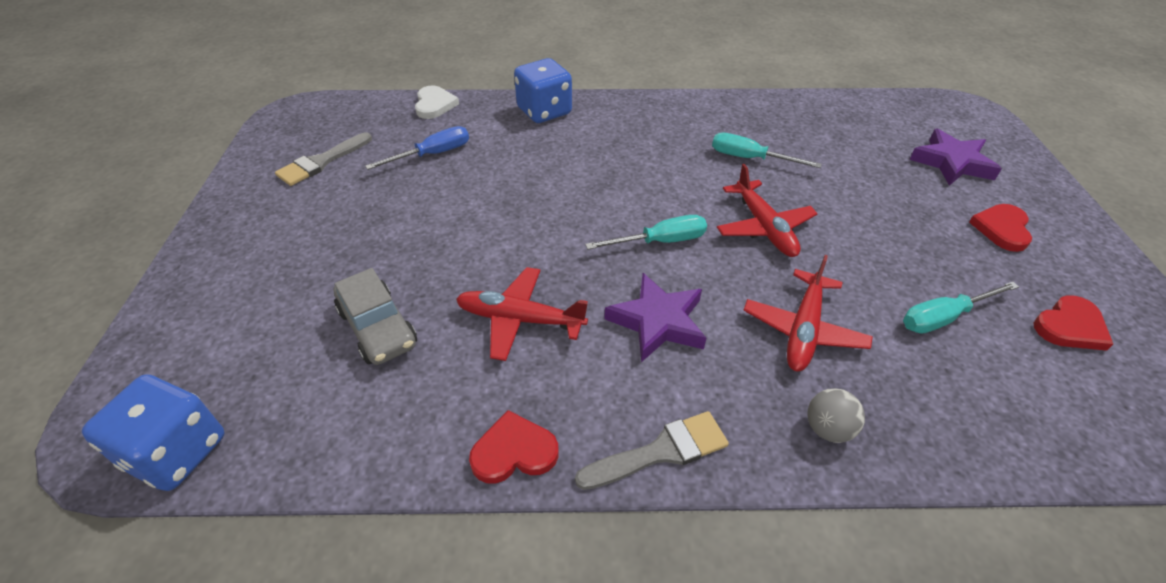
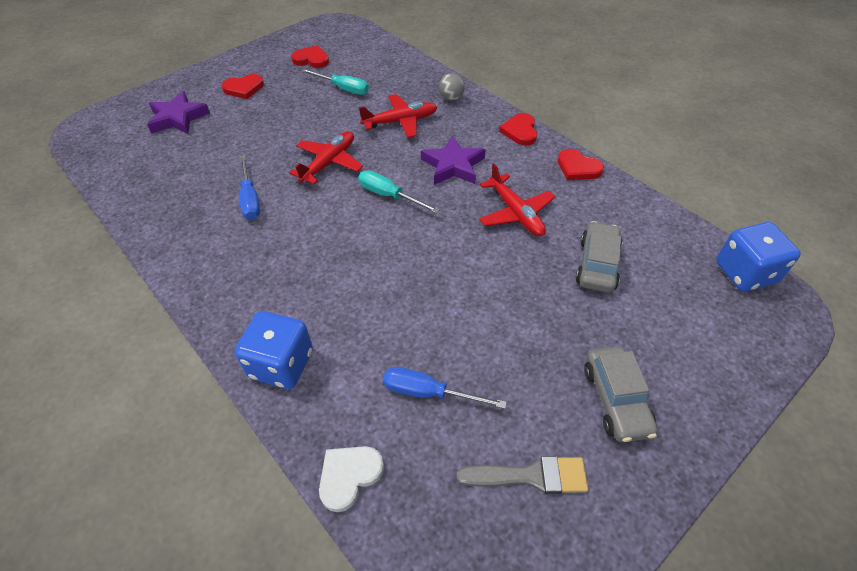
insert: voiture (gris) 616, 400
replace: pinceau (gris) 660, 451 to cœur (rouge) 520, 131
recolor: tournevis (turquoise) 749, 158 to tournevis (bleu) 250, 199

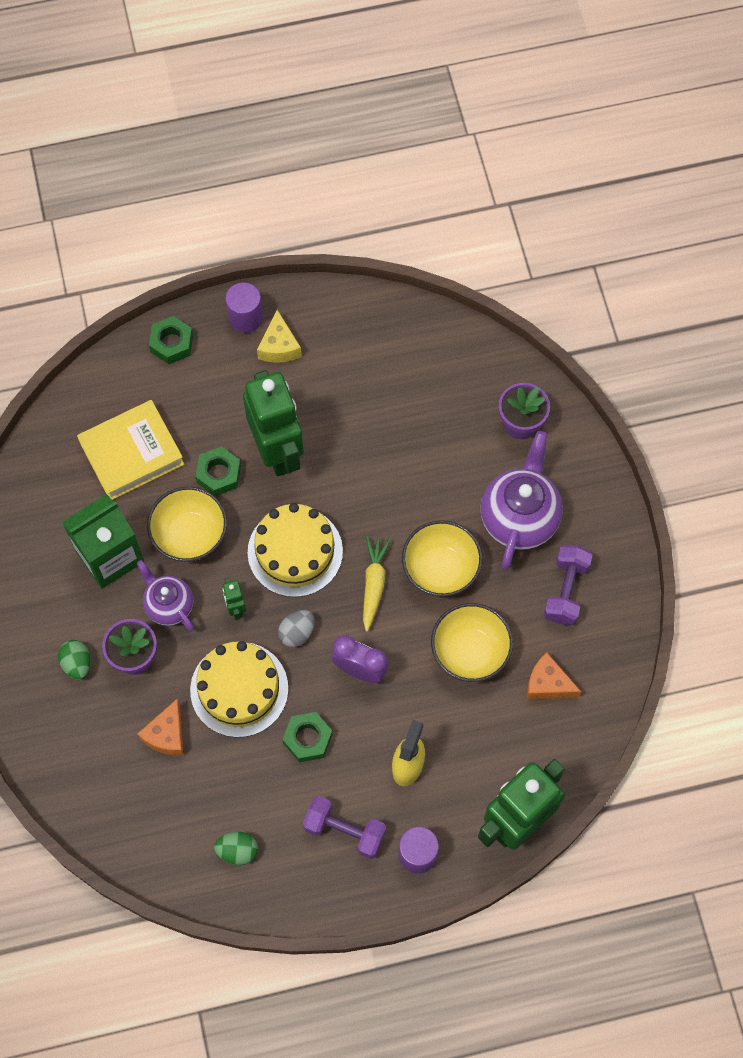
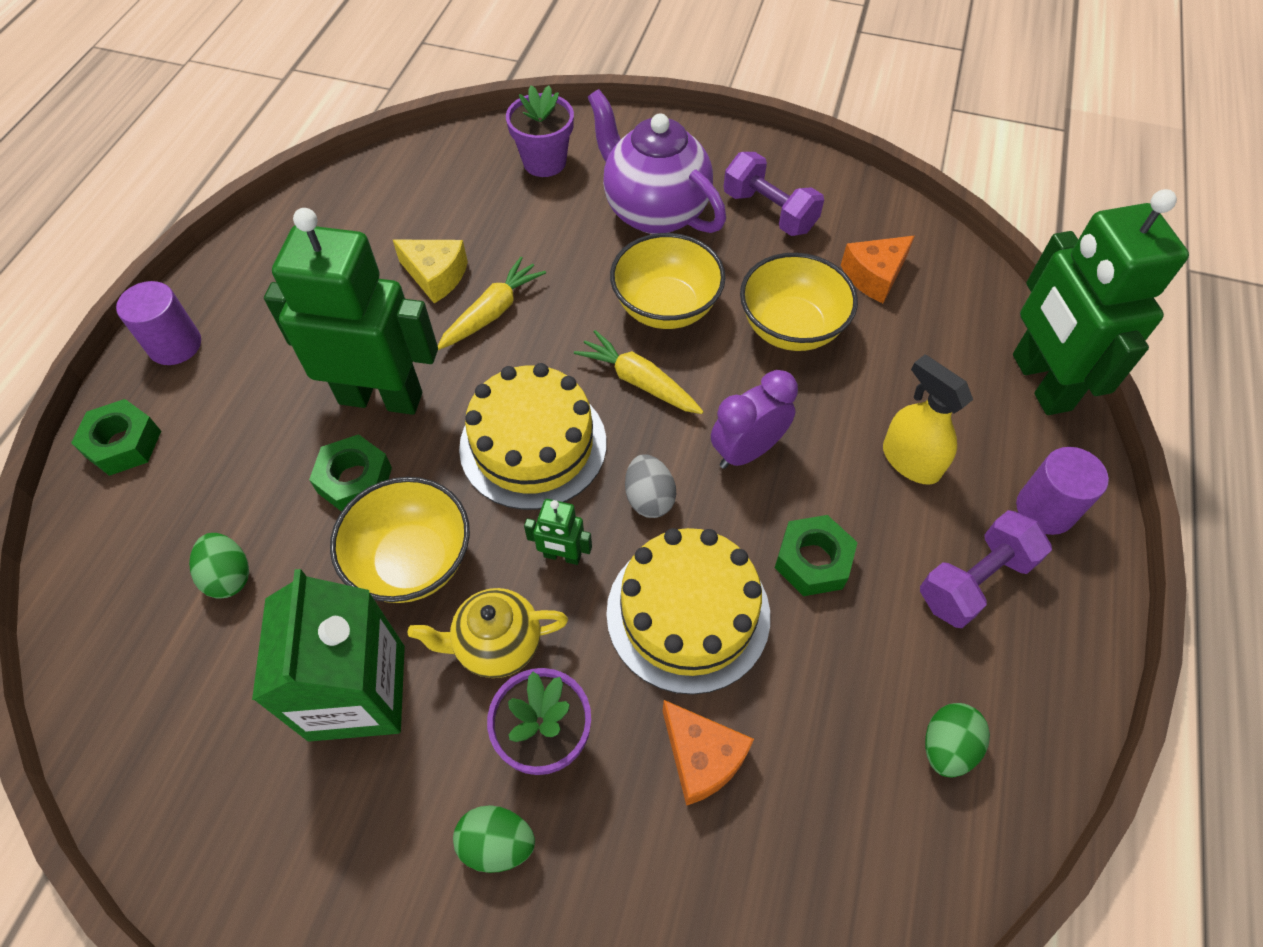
insert: carotte (jaune) 492, 312
move: fromage (jaune) 279, 346 to 436, 276
replace: livre (jaune) 132, 453 to œuf (vert) 229, 576
recolor: théière (violet) 169, 605 to théière (jaune) 497, 645

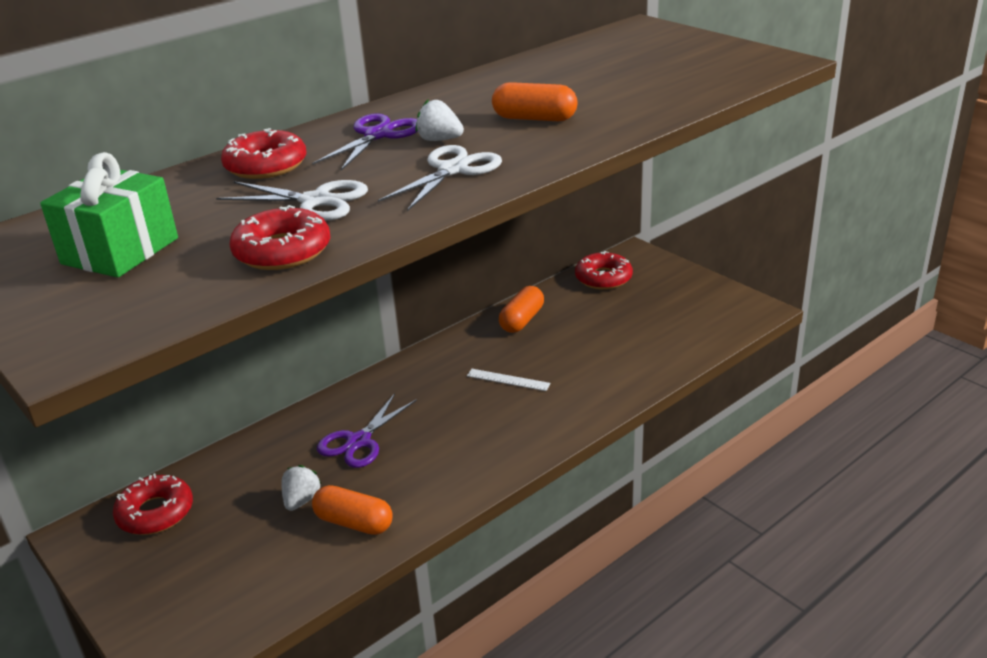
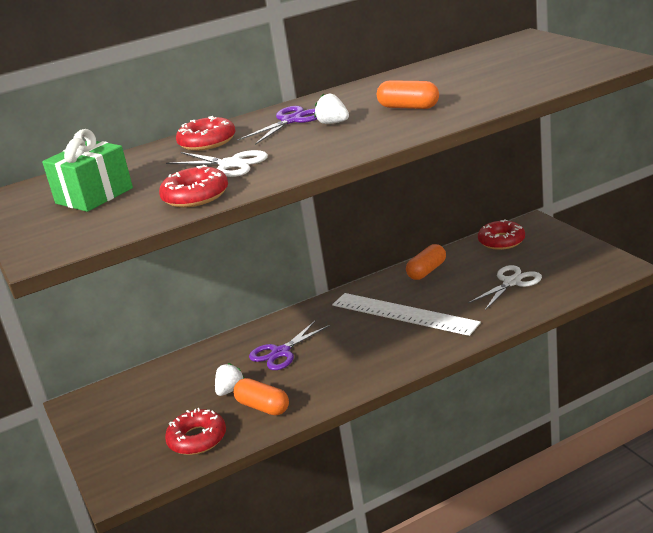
move: beignet (rouge) 155, 513 to 197, 439; ciseaux (blanc) 452, 170 to 511, 282
resize: règle (blanc) 508, 380 = 403, 314 x2.36

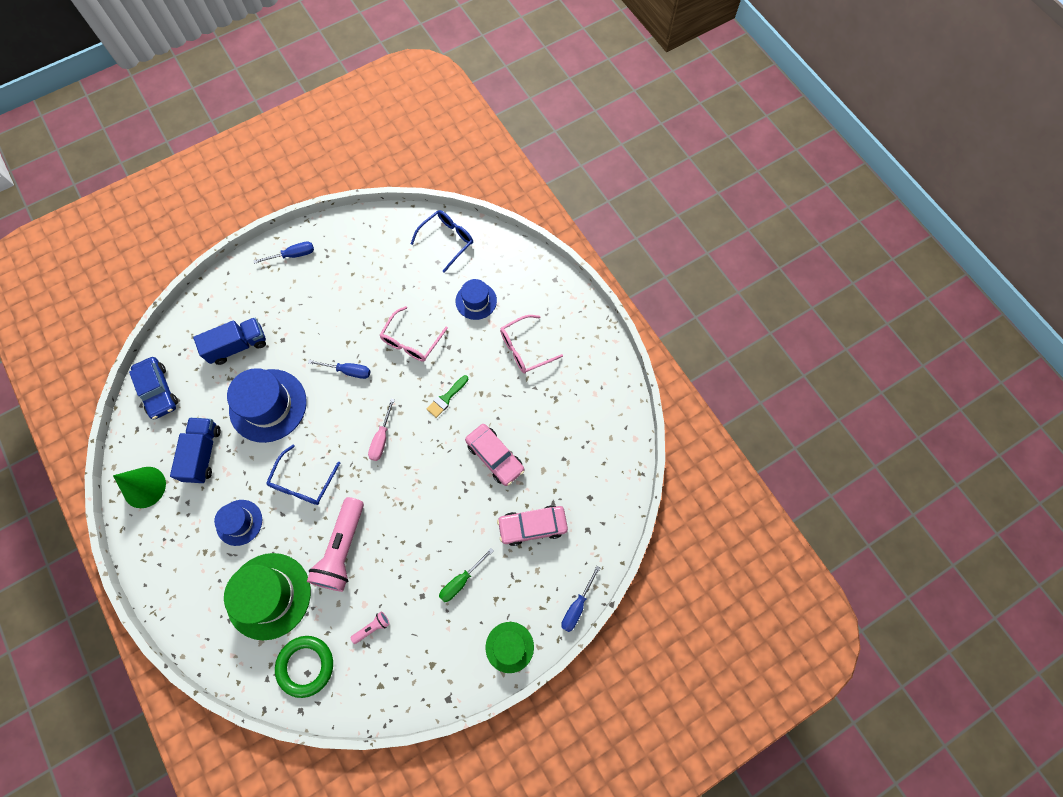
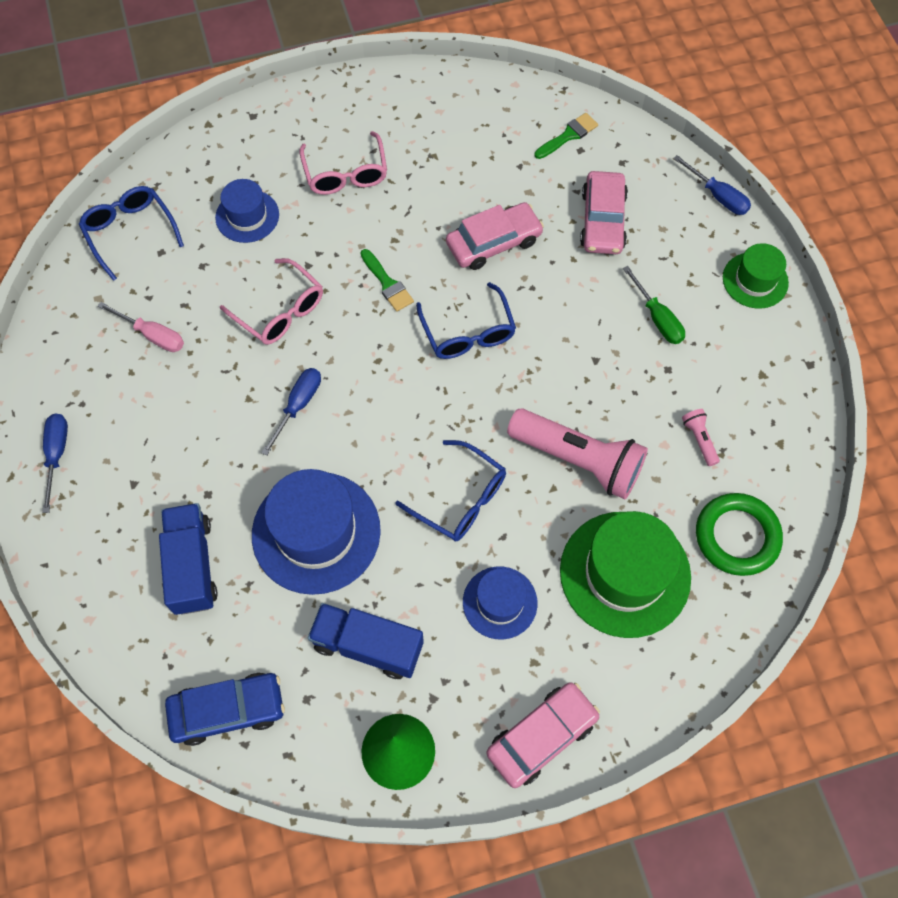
insert: lunettes (bleu) 468, 333; voiture (rose) 542, 736; pinceau (vert) 568, 135
move: tournevis (rose) 381, 438 to 153, 335

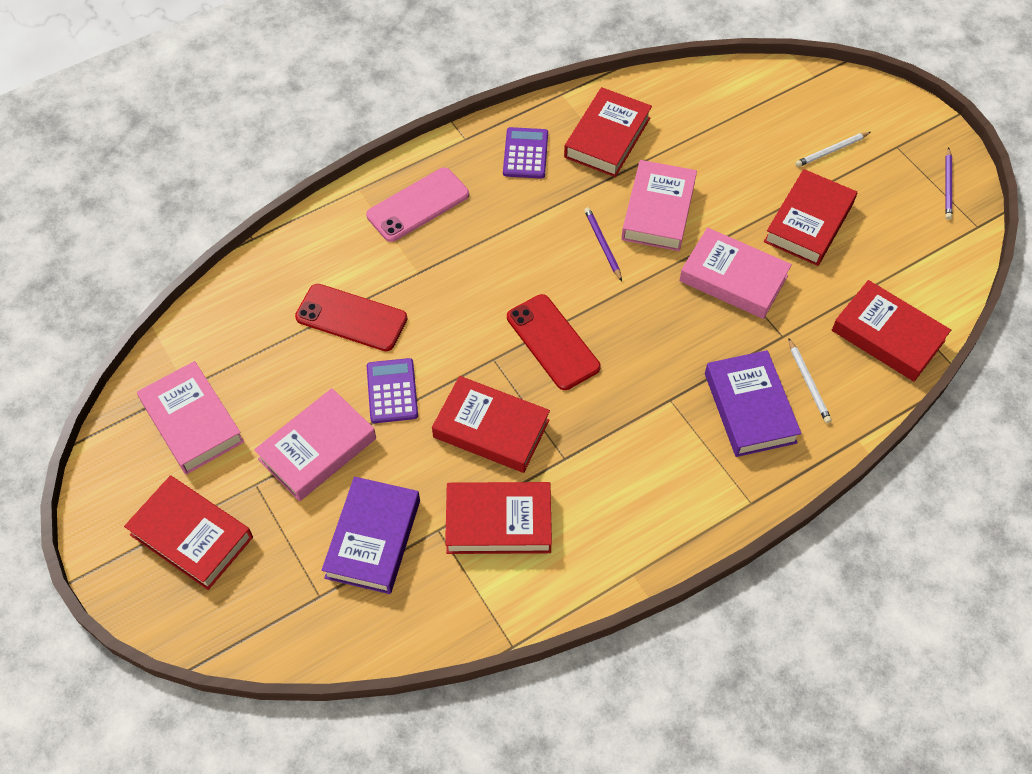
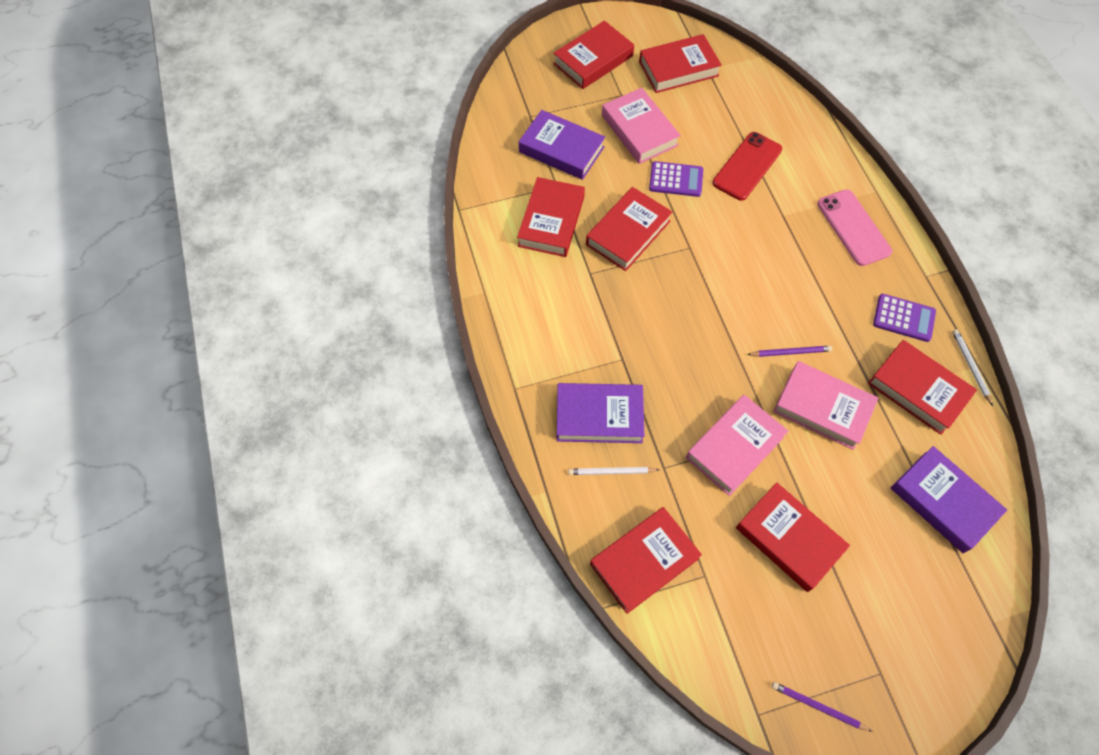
delete: téléphone (rouge) 552, 342
insert: livre (violet) 943, 501
move: crayon (blanc) 831, 151 to 970, 367
recolor: livre (rose) 192, 422 to livre (rouge) 678, 68

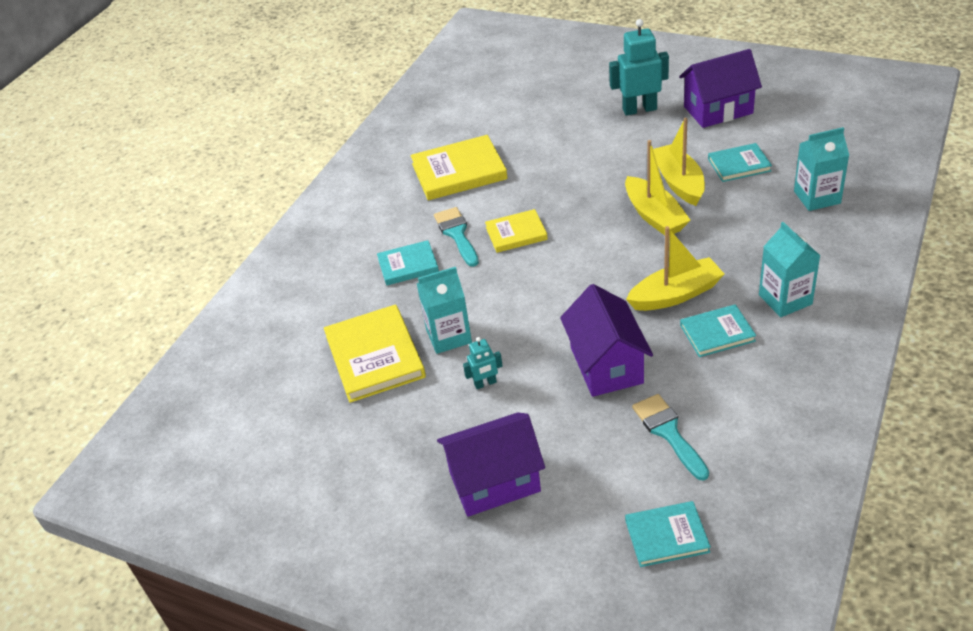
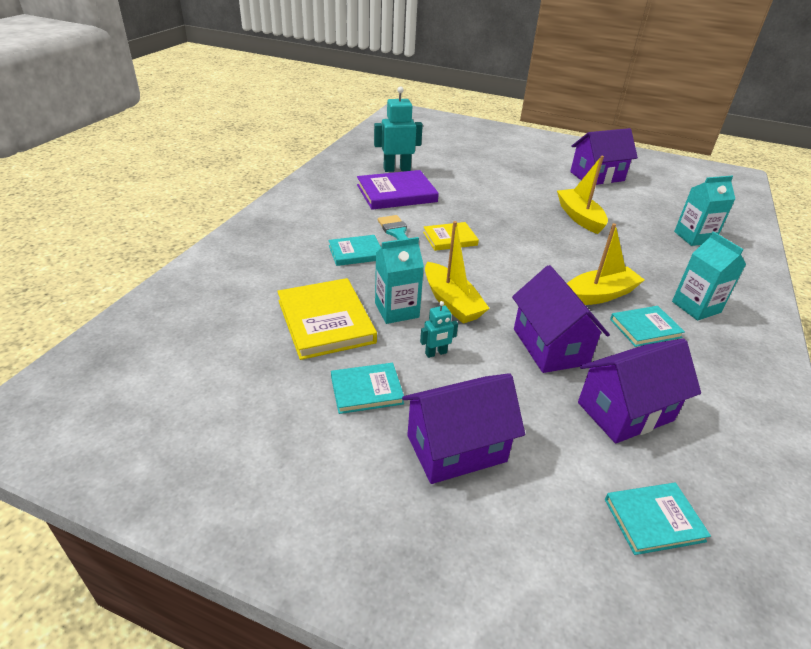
move: robot (turquoise) 639, 109 to 396, 169; bateau (jaune) 654, 216 to 451, 302; livre (turquoise) 739, 165 to 366, 390
replace: pinceau (turquoise) 668, 432 to maison (violet) 625, 411
recolor: livre (jaune) 459, 171 to livre (violet) 396, 193

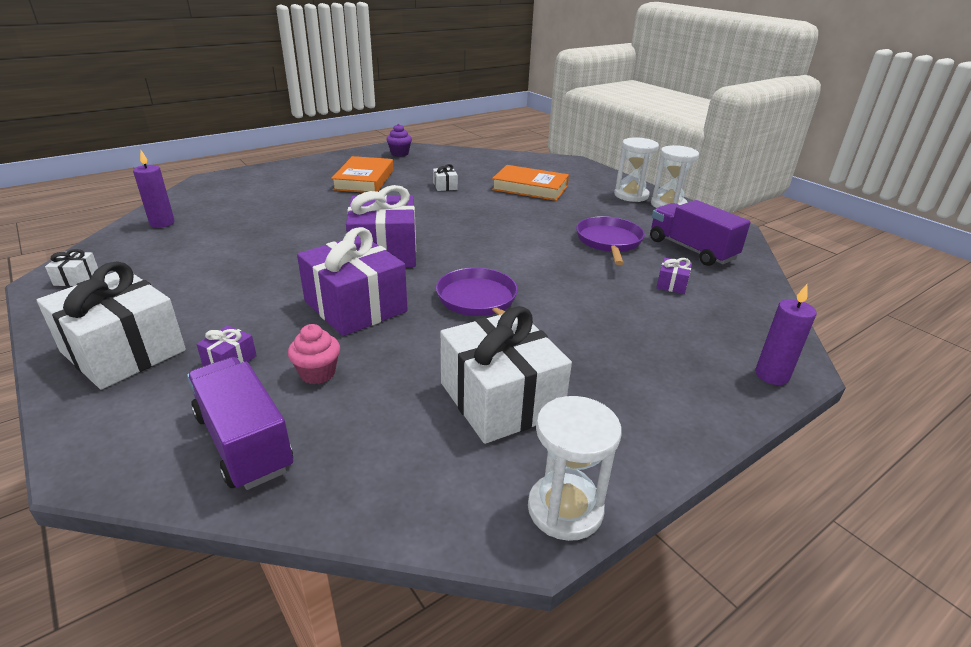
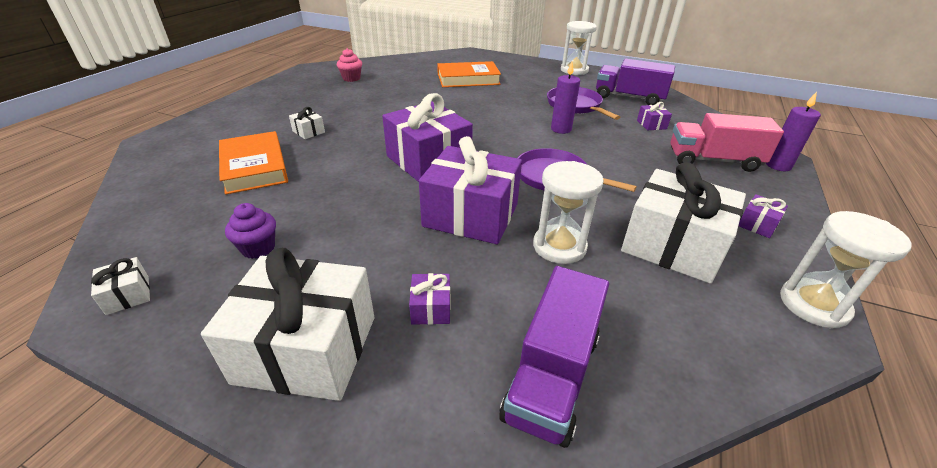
insert: camion (rose) 713, 161; cadeau (violet) 757, 224
move: bougie (violet) 162, 223 to 561, 129; muffin (rose) 318, 373 to 351, 78; livre (orange) 364, 180 to 254, 167; muffin (violet) 399, 153 to 258, 248; cadeau (blanc) 445, 186 to 308, 132; sablier (blanc) 631, 195 to 559, 246
rotate: camion (violet) 244, 442 = 552, 376 90 degrees counterclockwise

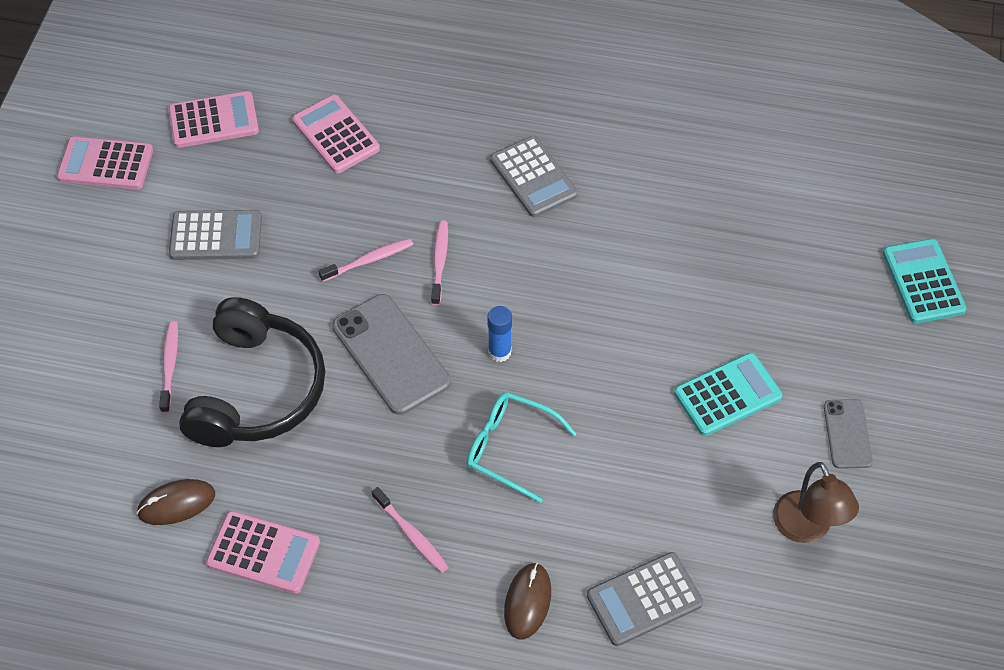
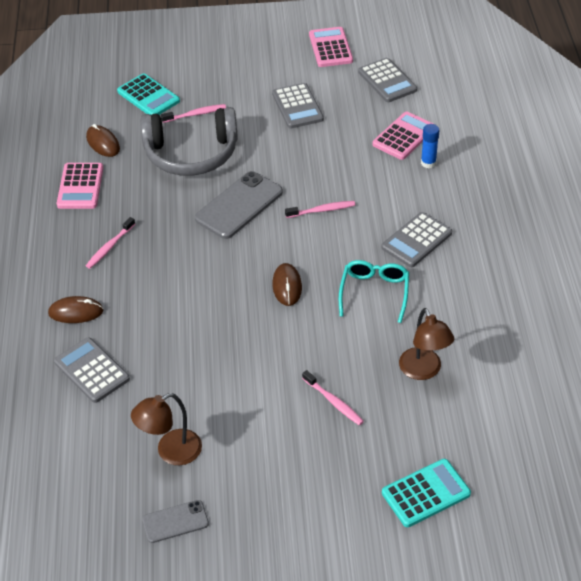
insert: souris (marron) 287, 286; lampe (marron) 423, 371
move: brosse à dents (rose) 369, 260 to 334, 402; lunettes (turquoise) 509, 448 to 374, 292; bâton de colle (bleu) 499, 352 to 428, 163; calculatrice (turquoise) 727, 395 to 148, 96; téléphone (gris) 847, 434 to 175, 522
recolor: calculatrice (rose) 213, 120 to calculatrice (gris) 387, 81; casque audio (noir) 256, 389 to casque audio (gris) 191, 154

